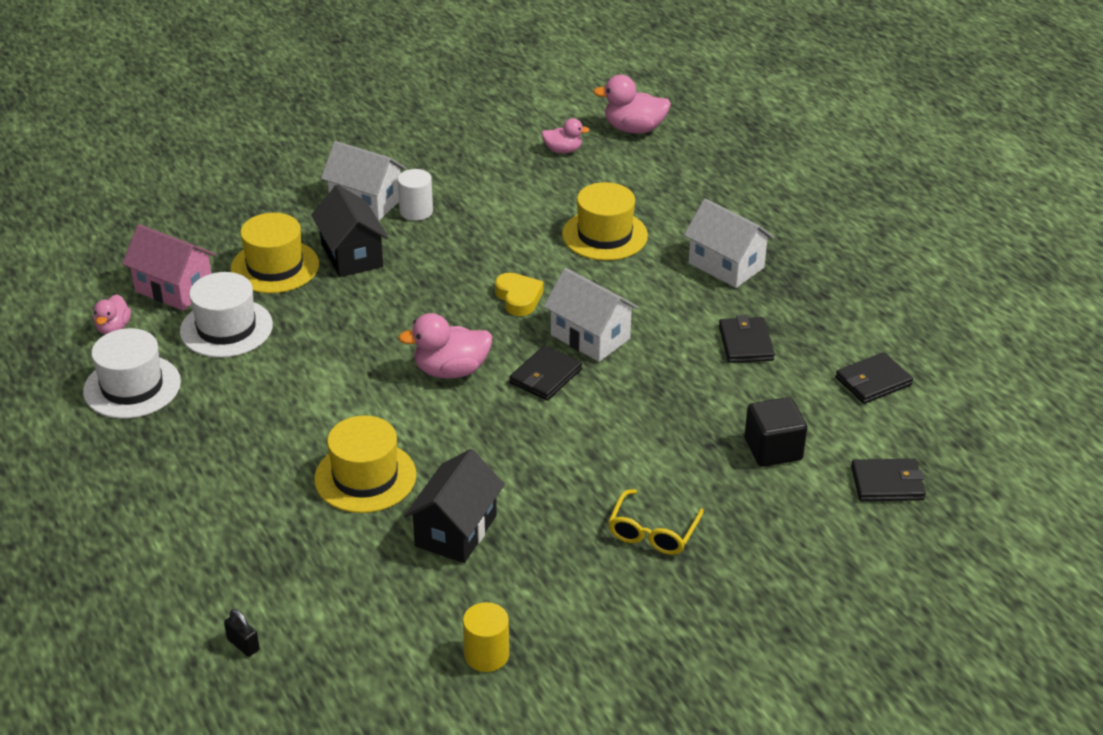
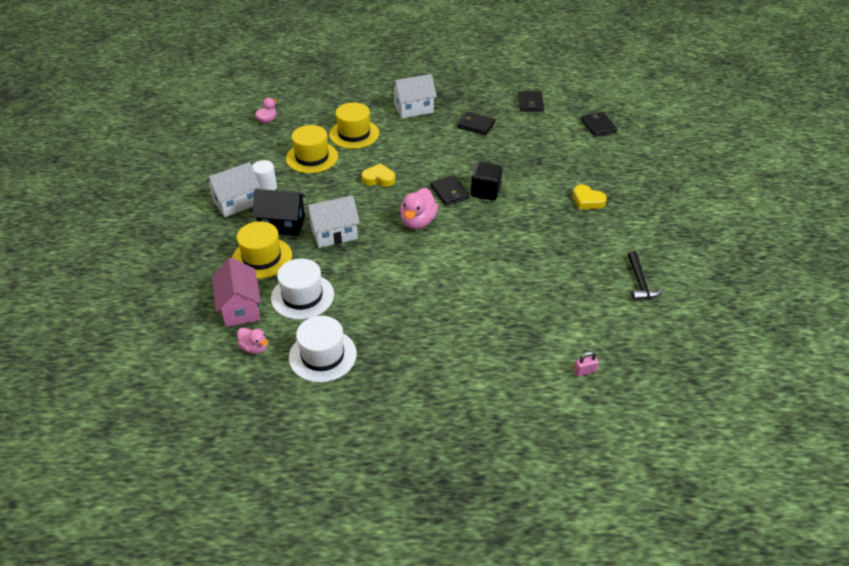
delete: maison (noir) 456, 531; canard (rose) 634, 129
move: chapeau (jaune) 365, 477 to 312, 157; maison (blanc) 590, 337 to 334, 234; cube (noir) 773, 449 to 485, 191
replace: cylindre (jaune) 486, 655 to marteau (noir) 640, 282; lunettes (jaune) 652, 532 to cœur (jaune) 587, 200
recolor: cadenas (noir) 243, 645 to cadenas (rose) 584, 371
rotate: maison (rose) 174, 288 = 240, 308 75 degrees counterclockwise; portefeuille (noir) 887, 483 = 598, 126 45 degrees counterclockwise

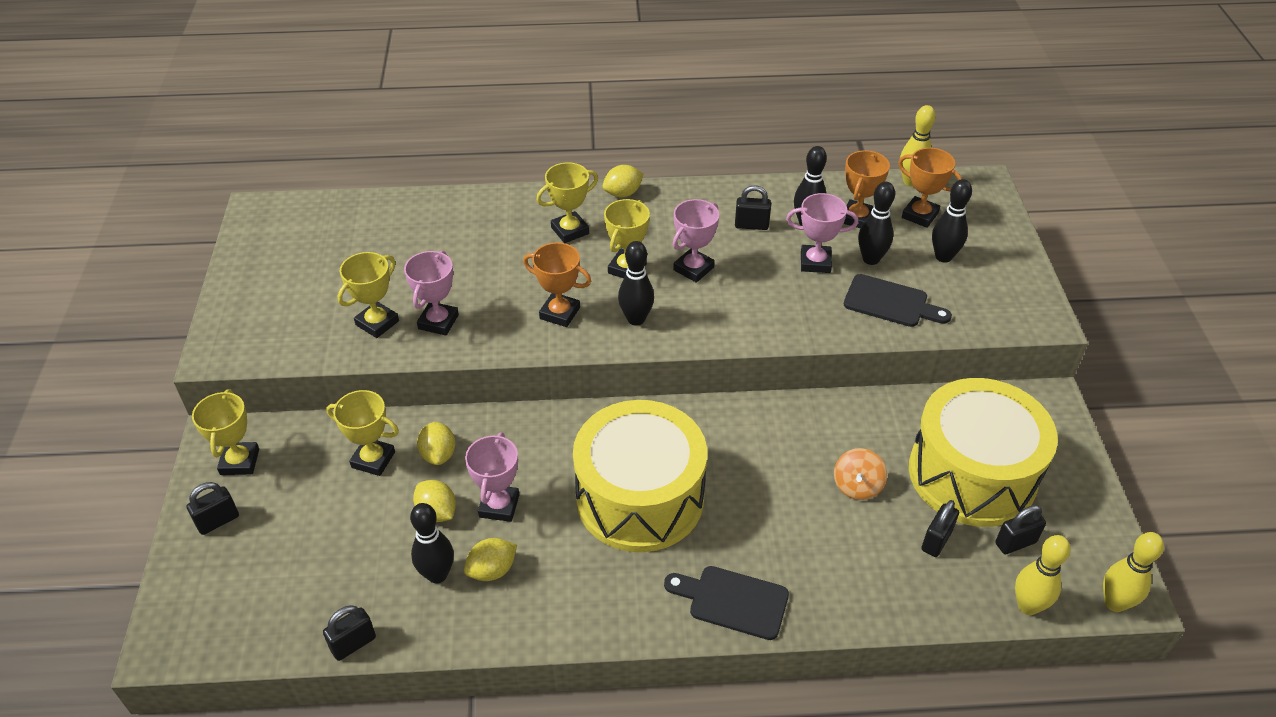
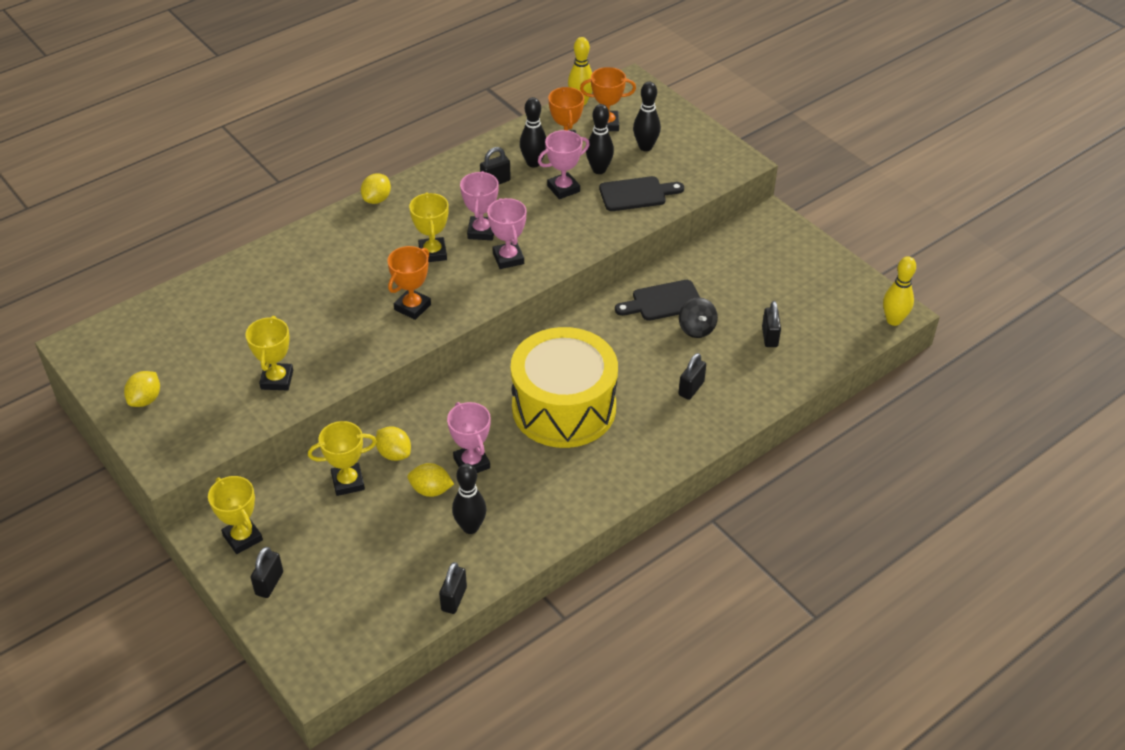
delete: trophée (jaune) 570, 231; quille (noir) 636, 319; tambour (jaune) 972, 474; quille (jaune) 1028, 606
move: trophée (rose) 438, 322 to 508, 258; citron (jaune) 492, 570 to 145, 399; planche à découper (noir) 732, 601 to 663, 302; cadenas (noir) 1015, 543 to 691, 388
recolor: toupie (orange) 857, 486 to toupie (noir) 696, 328
rotate: trophée (orange) 559, 313 = 412, 307 45 degrees counterclockwise

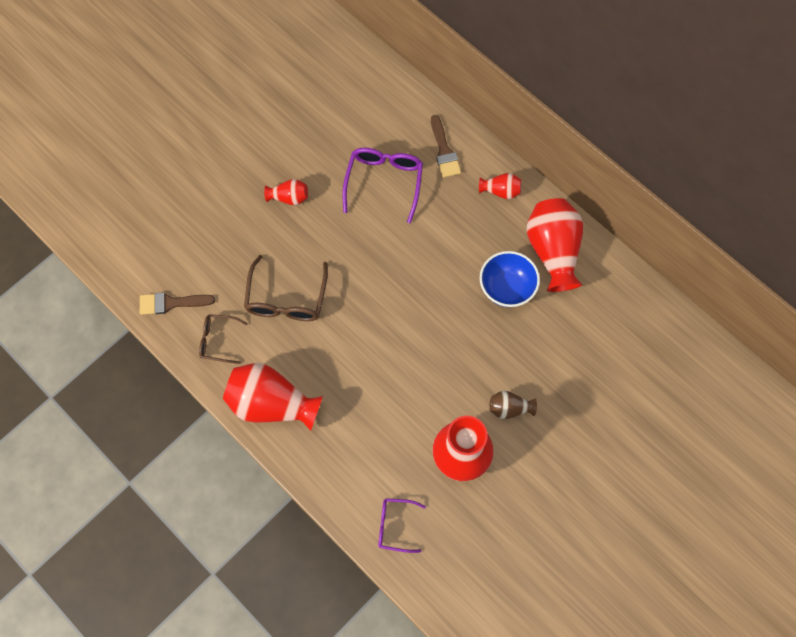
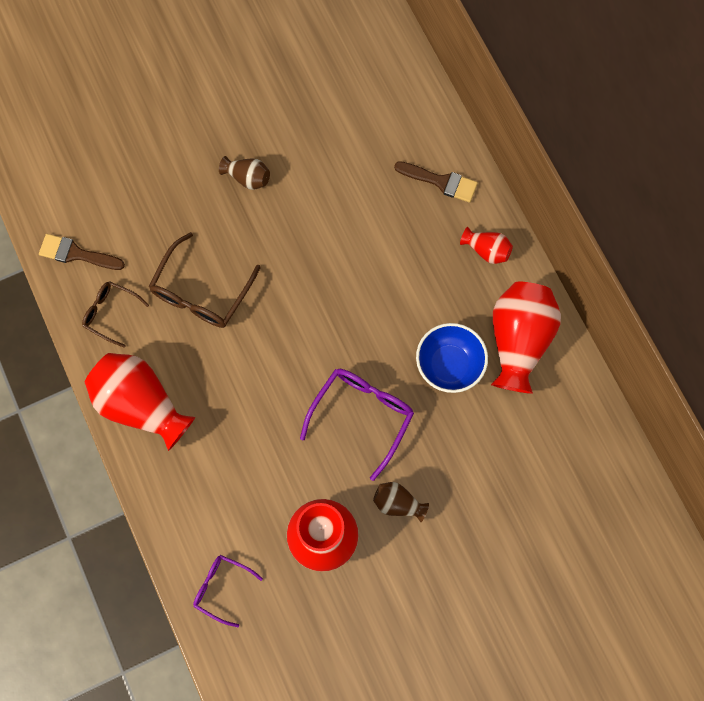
move: lunettes (violet) 384, 182 to 362, 416
recolor: vase (rouge) 289, 198 to vase (marron) 247, 178
rotate: pinceau (marron) 444, 151 = 441, 182 75 degrees counterclockwise

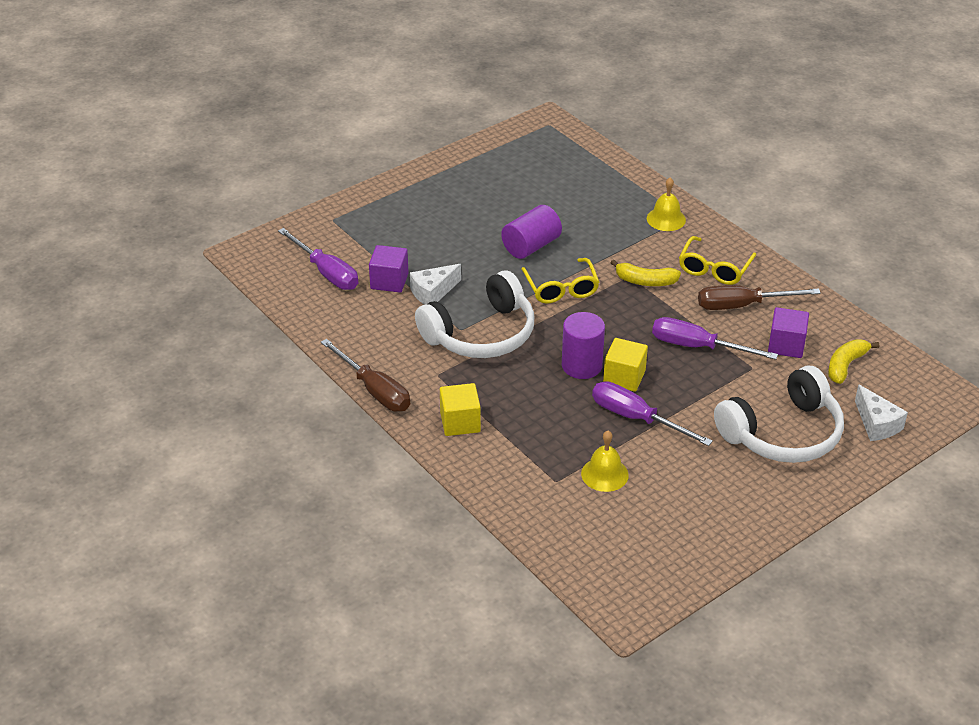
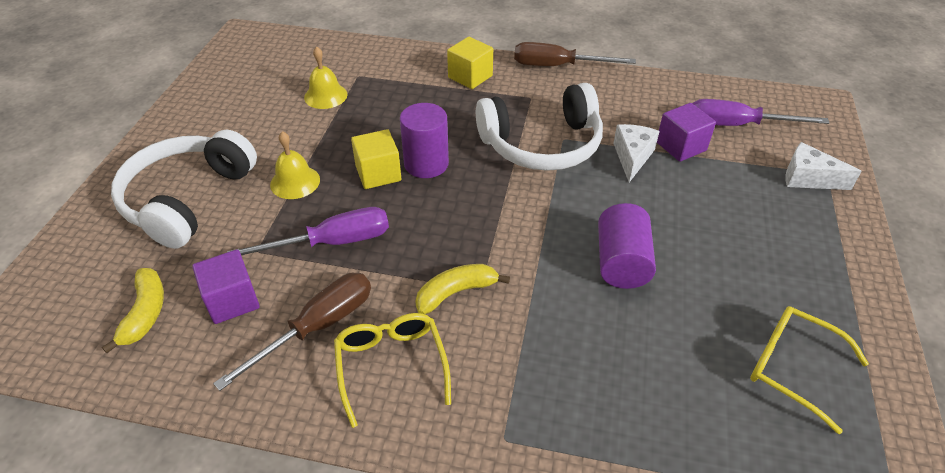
delete: tournevis (violet) 636, 418
move: lunettes (jaune) 561, 289 to 792, 367; cloche (jaune) 666, 219 to 295, 182; fromage (blanc) 876, 424 to 808, 178
rotate: casque audio (blanc) 481, 334 = 542, 144 120 degrees counterclockwise

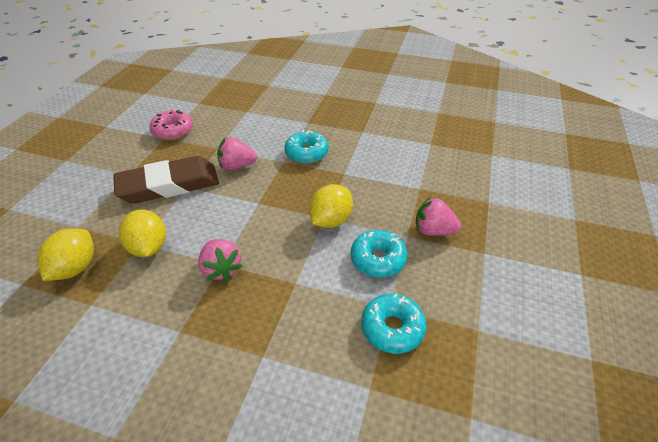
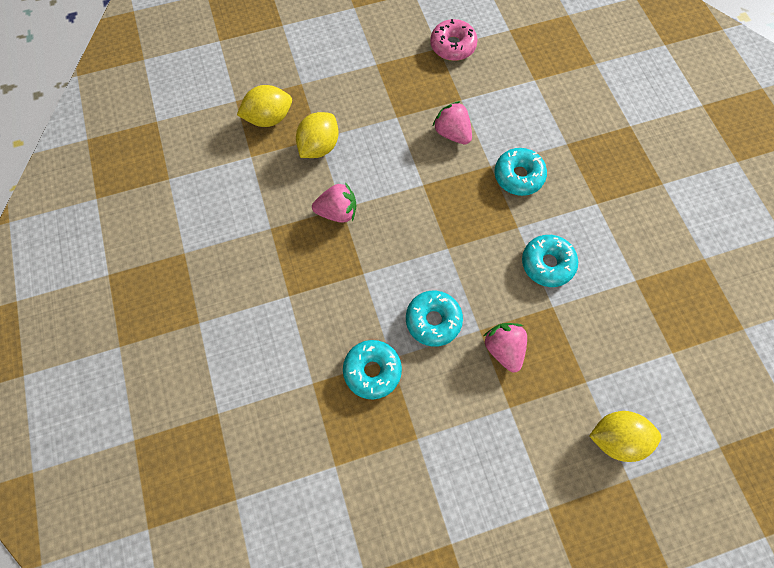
delete: gomme (marron) 169, 185
insert: beignet (turquoise) 547, 264
move: citron (jaune) 330, 220 to 615, 437
rotate: fraise (rose) 221, 269 = 337, 212 120 degrees counterclockwise

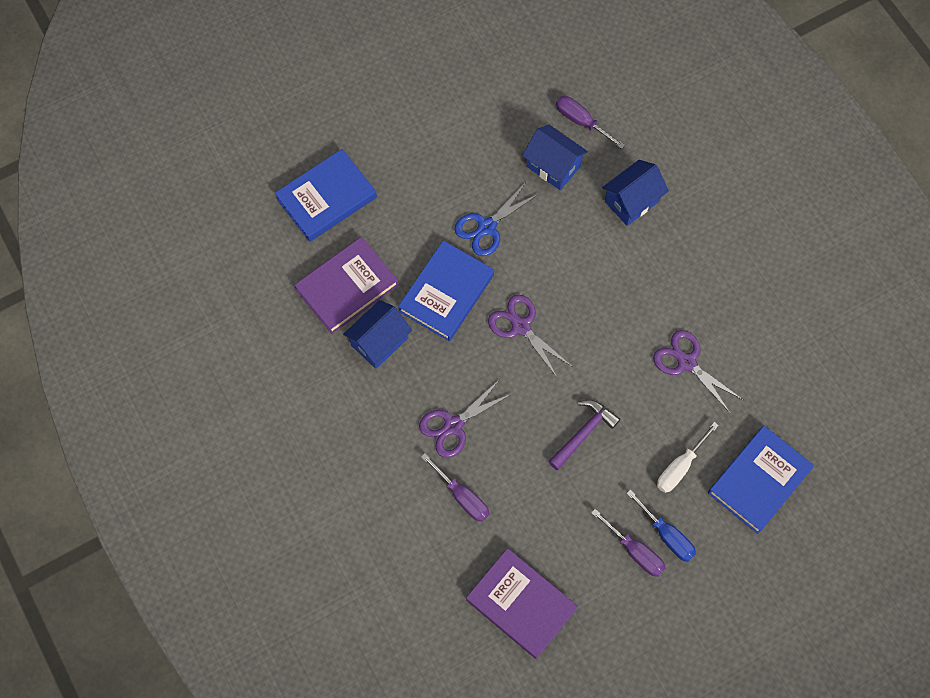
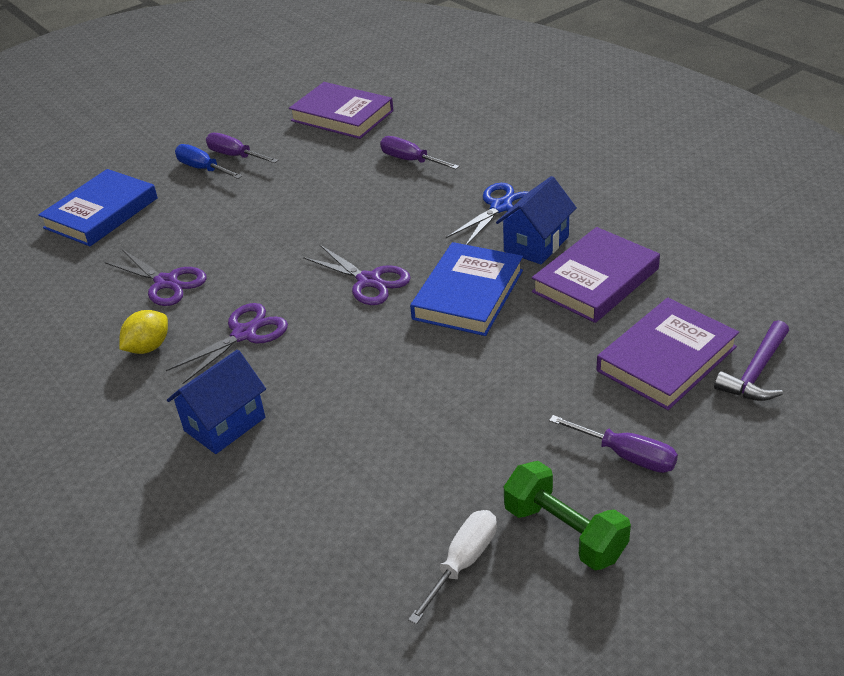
delete: maison (bleu) 553, 166
insert: citron (jaune) 148, 347; haltère (vert) 564, 532
move: ciseaux (violet) 453, 425 to 244, 334; ciseaux (bleu) 487, 227 to 501, 207; marteau (violet) 583, 433 to 756, 372; tournevis (violet) 581, 121 to 626, 455; tournevis (blanc) 680, 467 to 463, 563
recolor: livre (bleu) 326, 198 to livre (violet) 666, 359

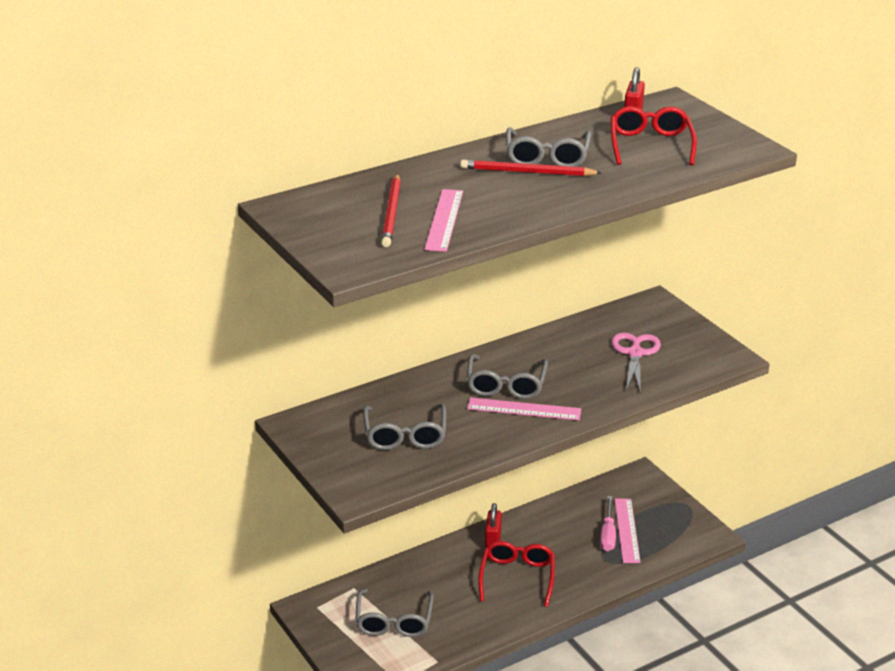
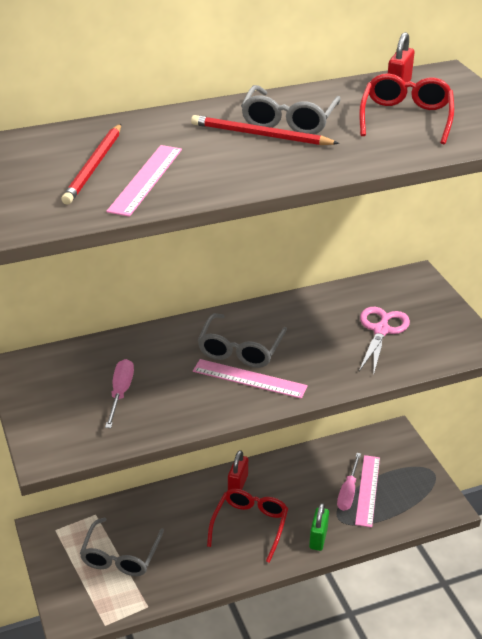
insert: cadenas (vert) 318, 538
replace: lunettes (gris) 405, 435 to tournevis (rose) 120, 393

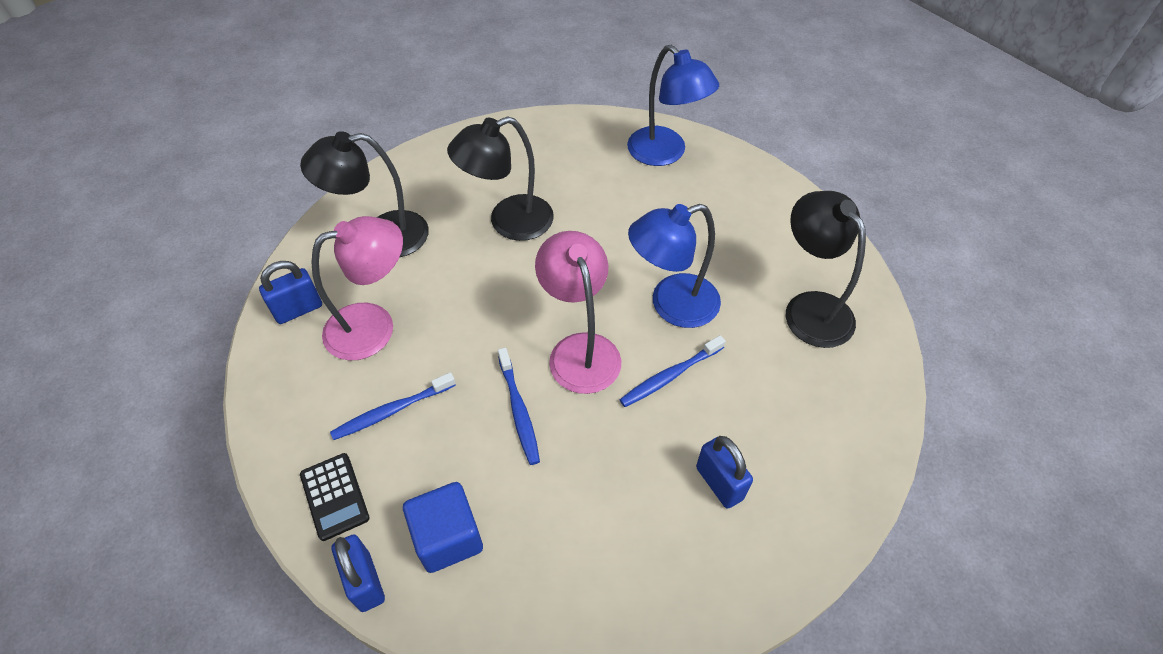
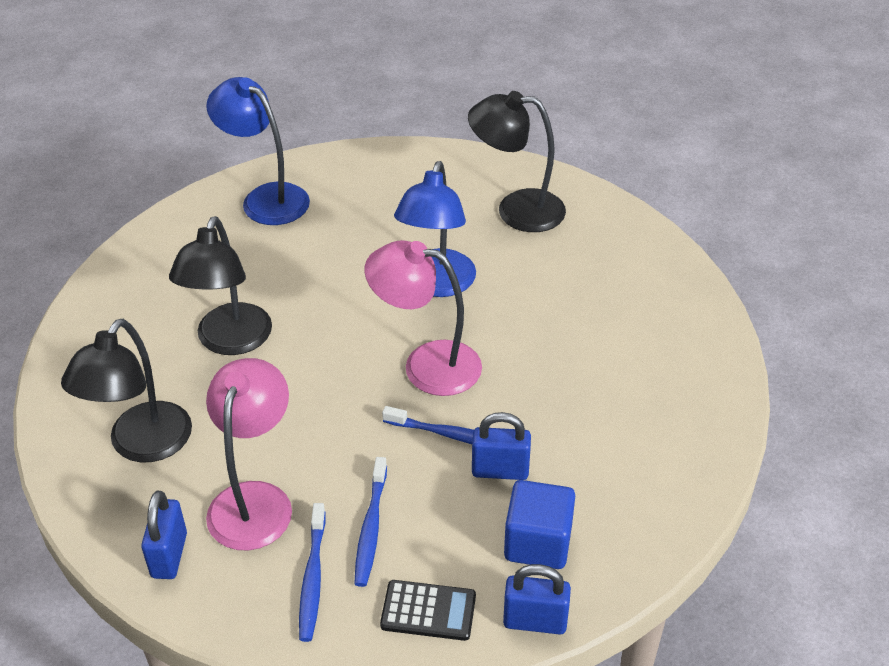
move: brosse à dents (bleu) 670, 376 to 312, 577; cadenas (bleu) 719, 483 to 500, 470
rotate: lampe (bleu) 665, 153 = 265, 198 135 degrees counterclockwise

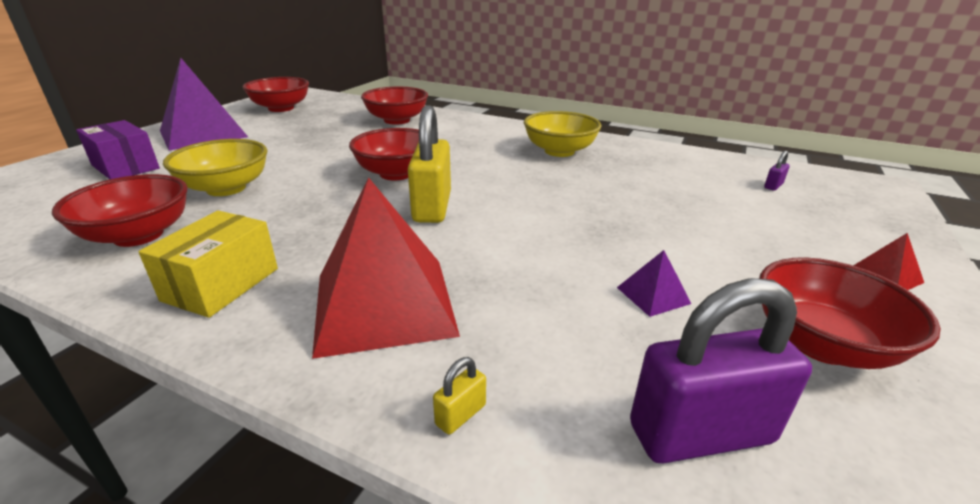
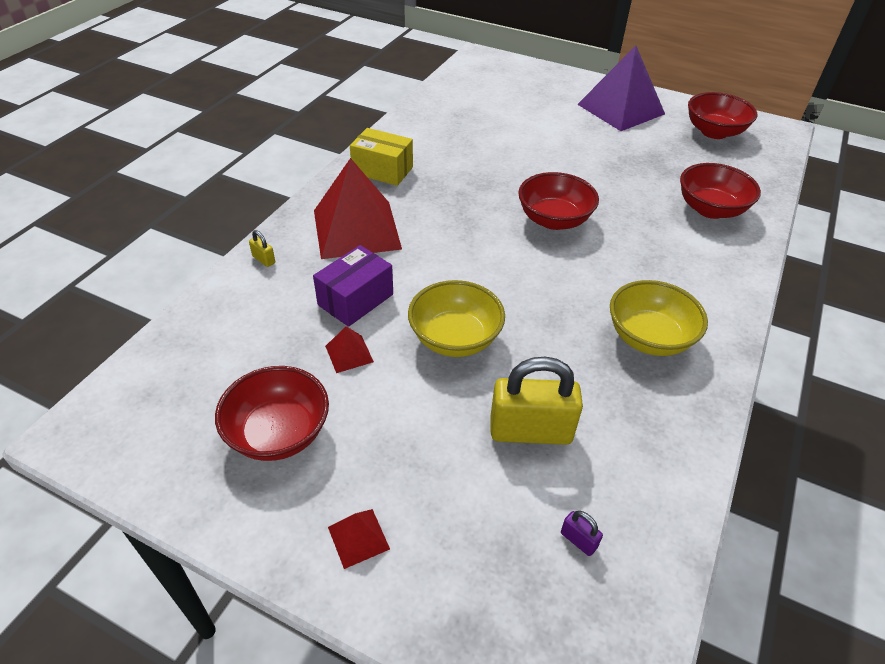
delete: bol (rouge) 138, 235; cadenas (violet) 700, 433
move: boîte (violet) 125, 167 to 355, 299; bol (jaune) 226, 188 to 455, 338; cadenas (jaune) 432, 207 to 530, 431
recolor: pyramide (violet) 653, 295 to pyramide (rouge) 349, 354

